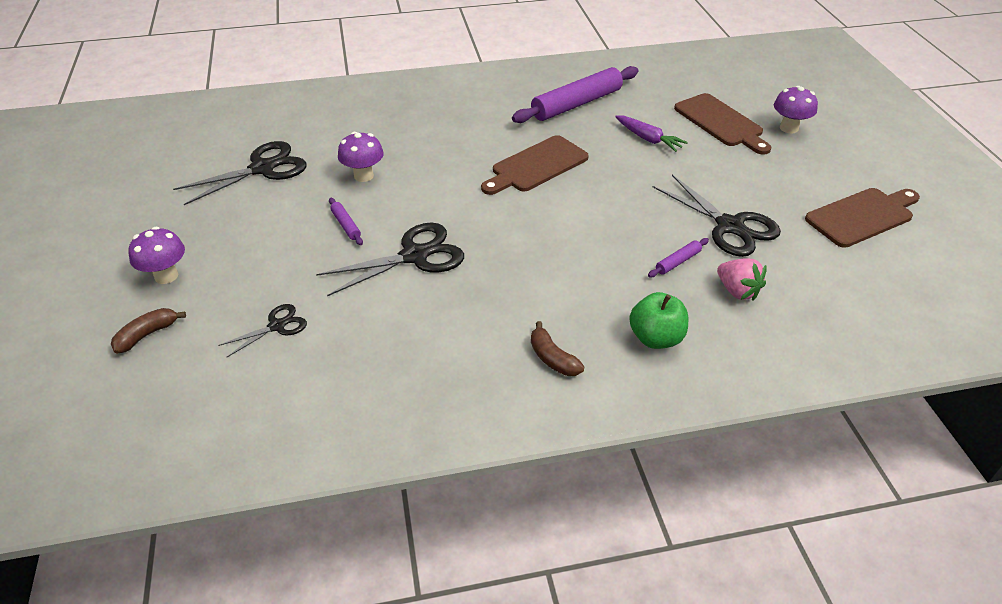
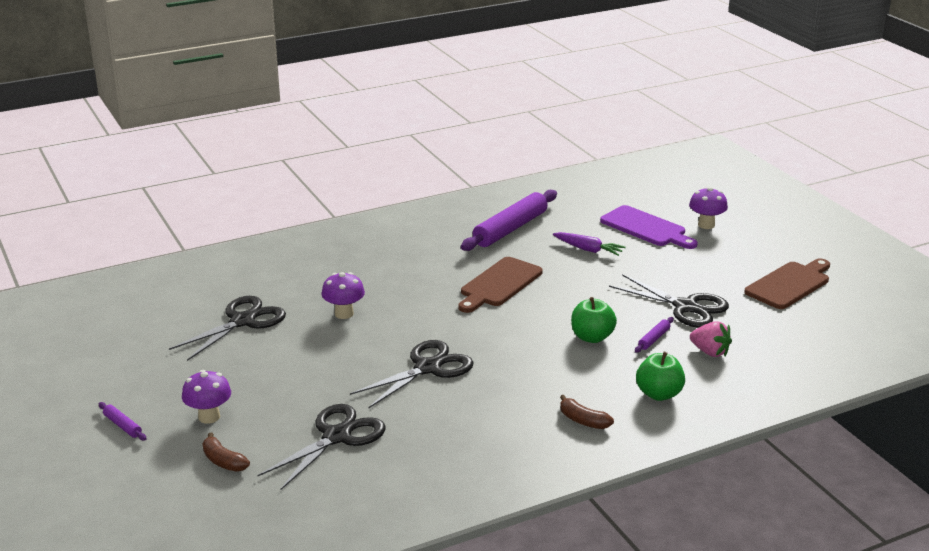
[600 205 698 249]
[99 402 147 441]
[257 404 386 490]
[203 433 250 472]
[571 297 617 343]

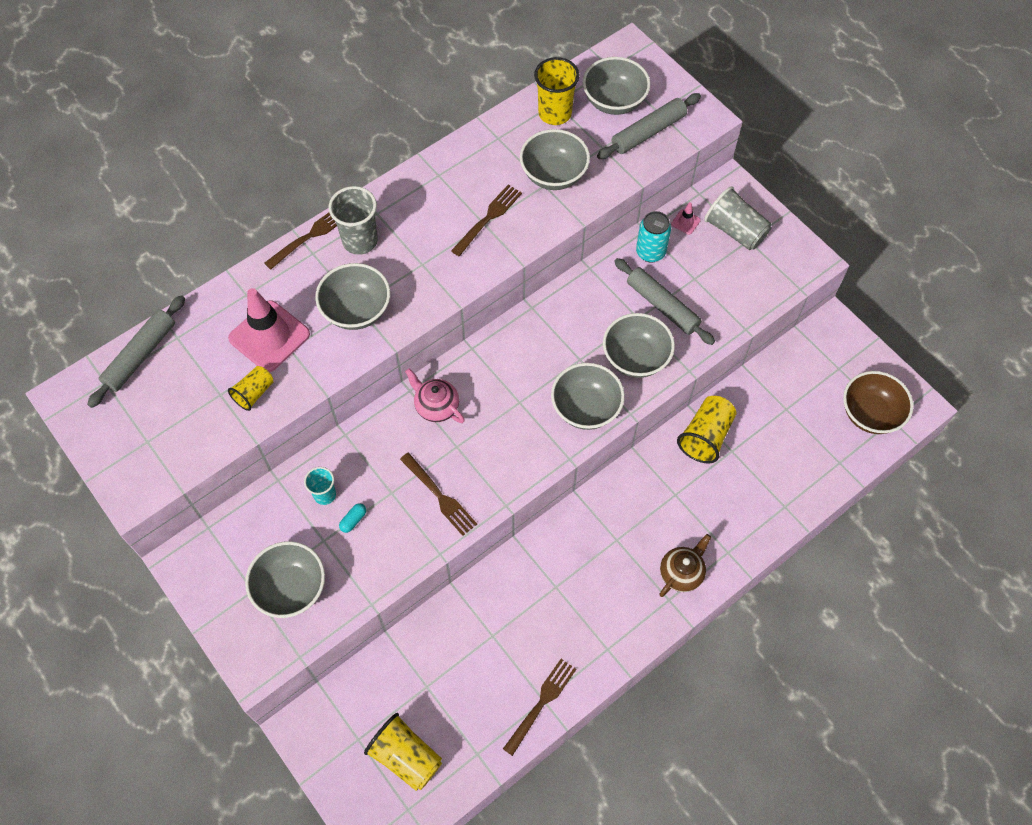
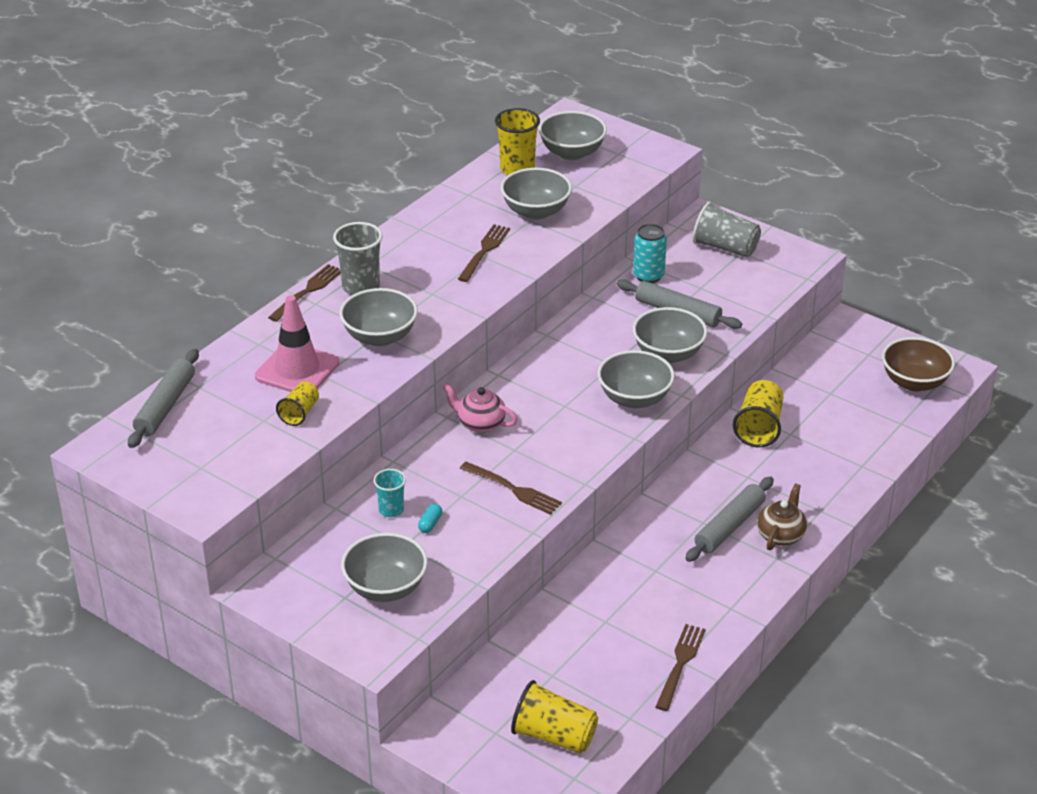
[685 476 774 562]
[671 202 701 235] (first image)

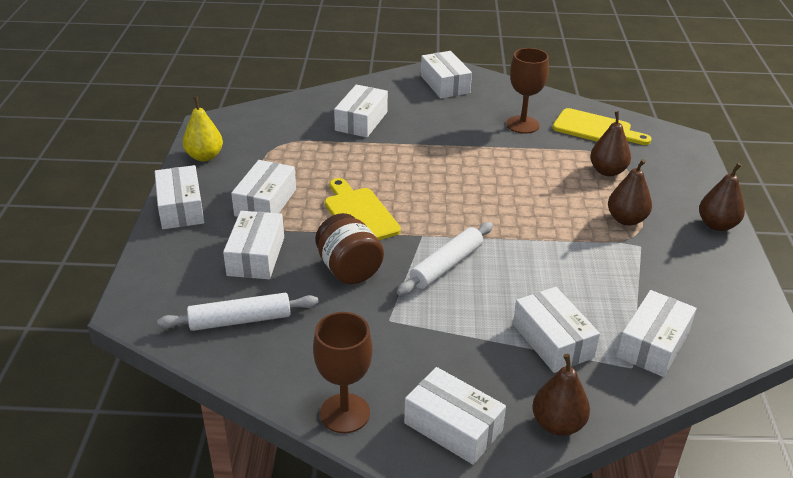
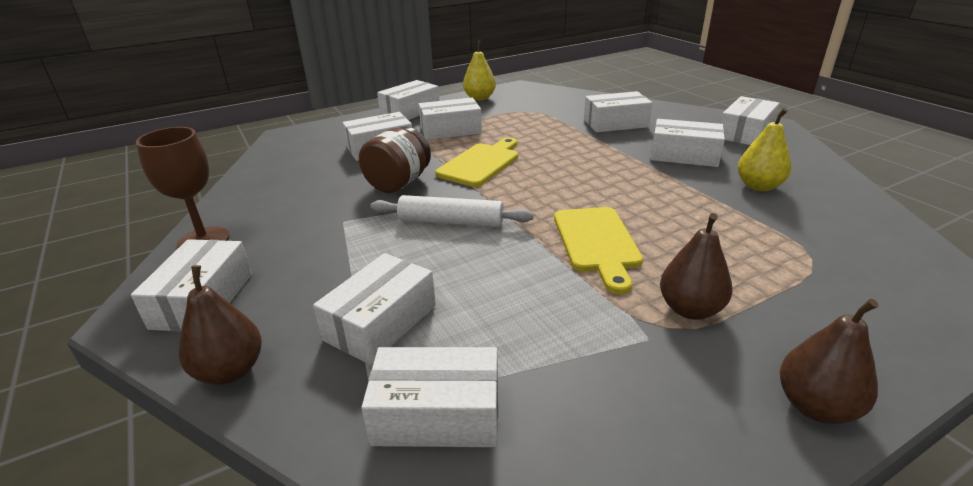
[738 108 792 191]
[554 207 643 294]
[590 111 631 176] (first image)
[157 293 319 331] (first image)
[651 119 725 167]

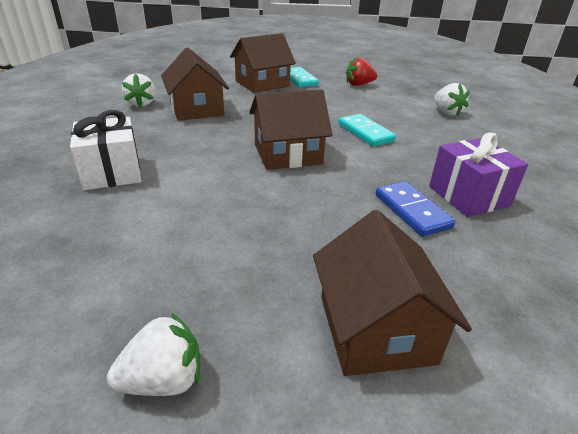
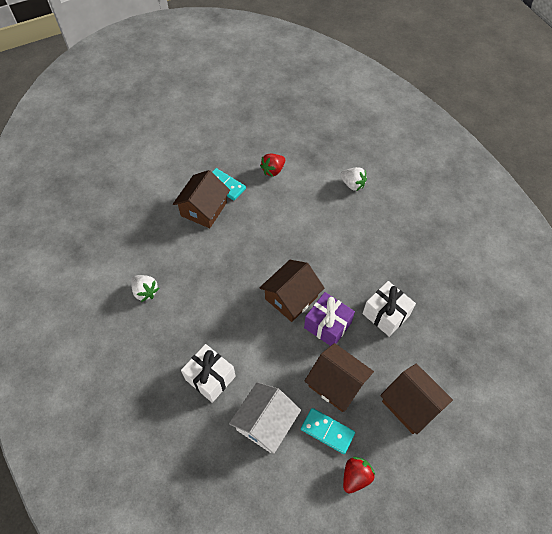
[305 343 374 412]
[301 408 355 454]
[304 292 355 346]
[362 281 416 337]
[343 457 375 494]
[229 382 301 454]

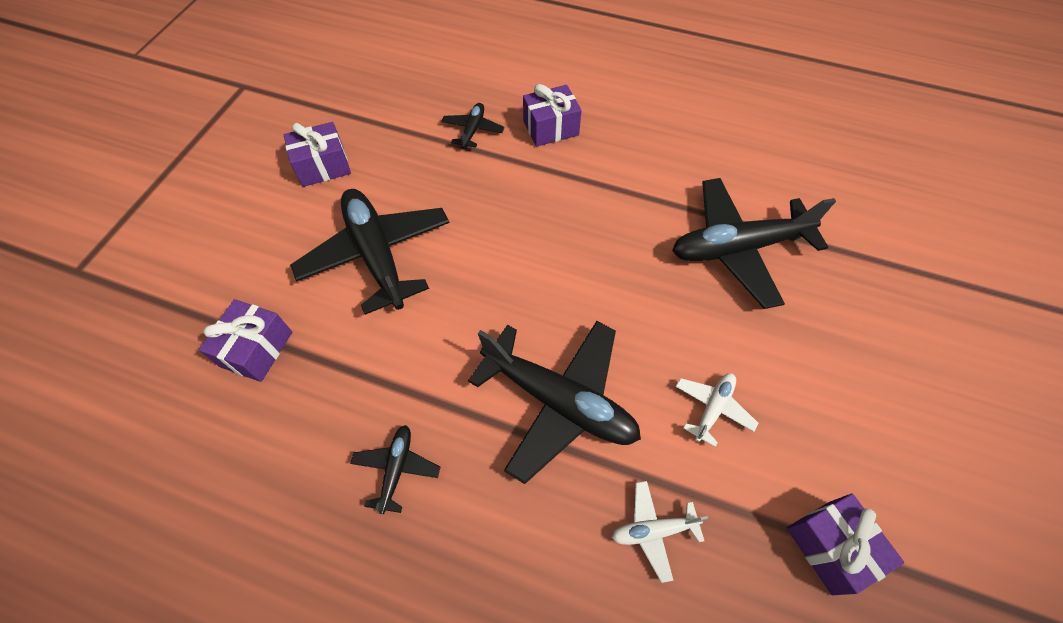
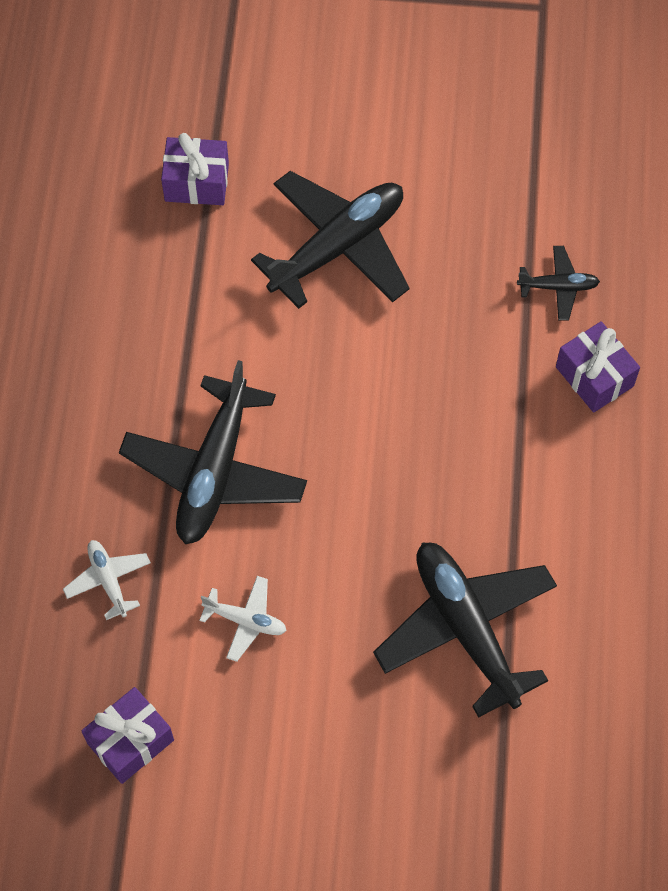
[284 122 351 187] (first image)
[350 425 440 514] (first image)

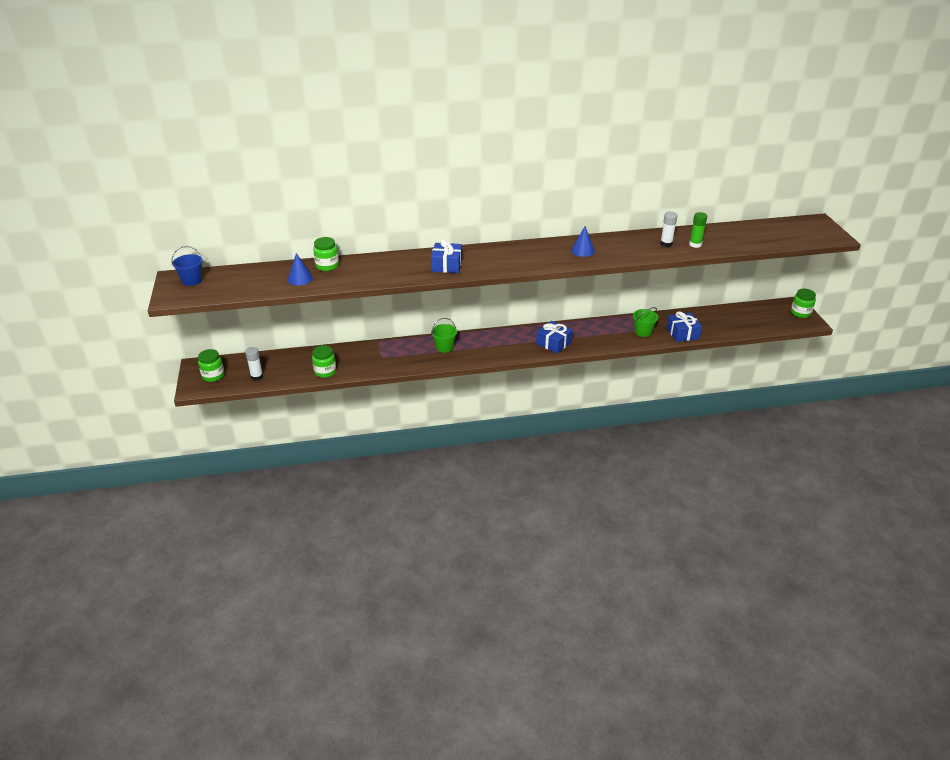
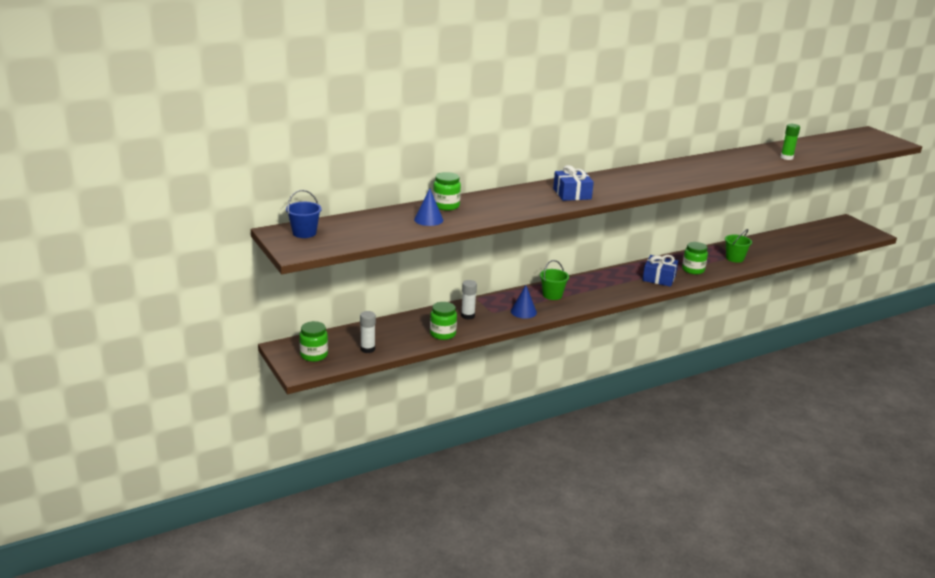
[461 280 477 320]
[511 285 537 319]
[682 242 708 274]
[666 311 702 342] (first image)

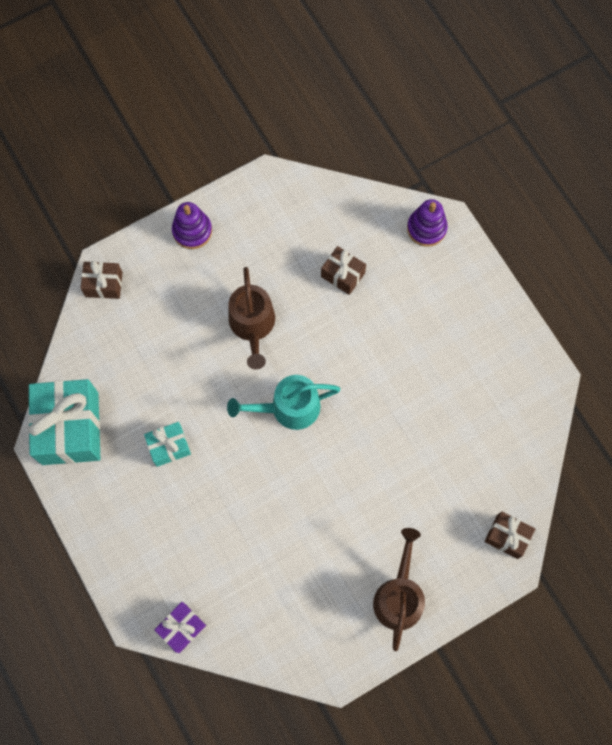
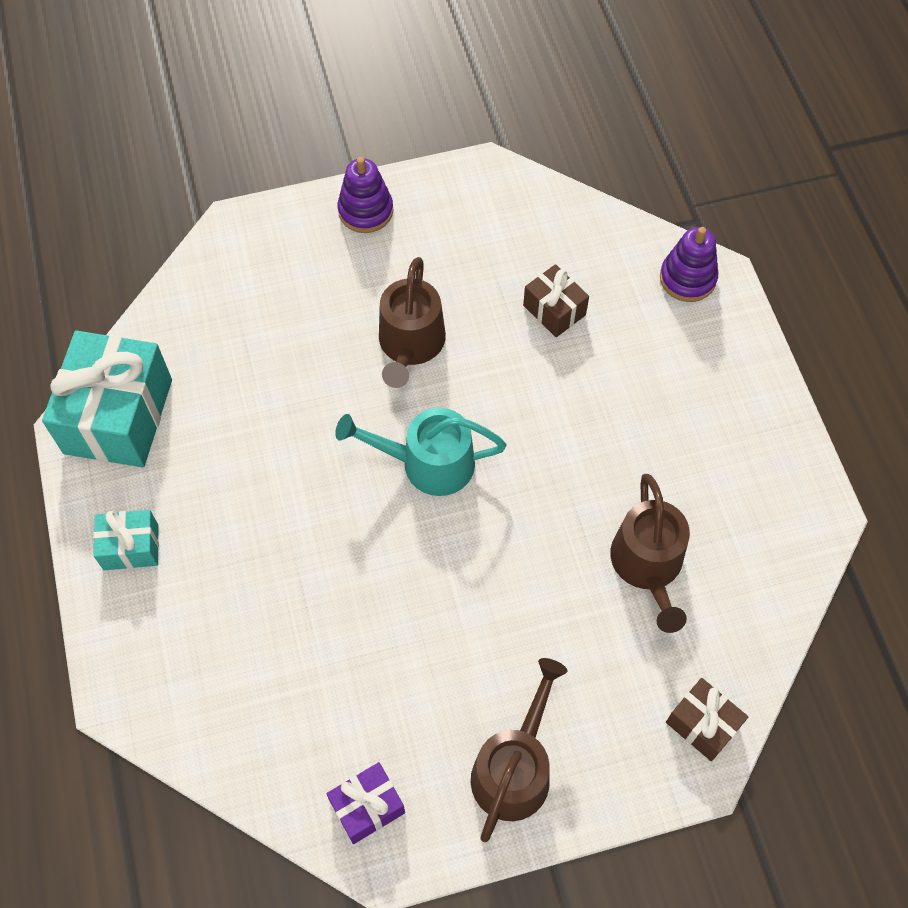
[81 261 123 299] (first image)
[93 510 159 570]
[326 762 405 844]
[610 474 690 633]

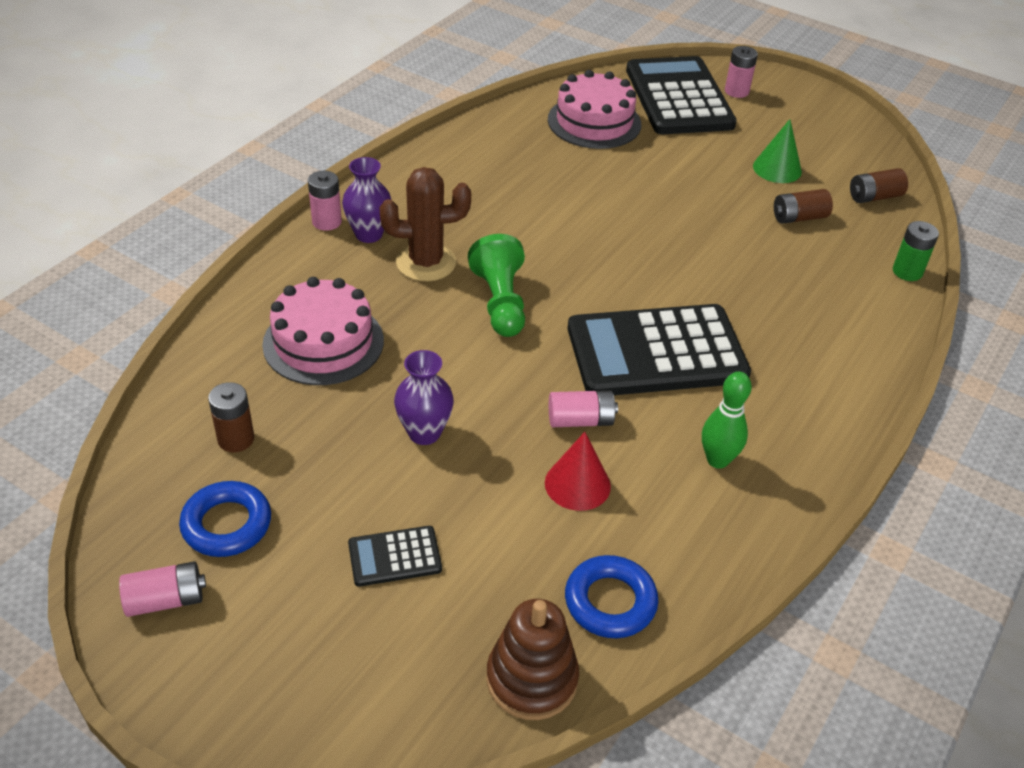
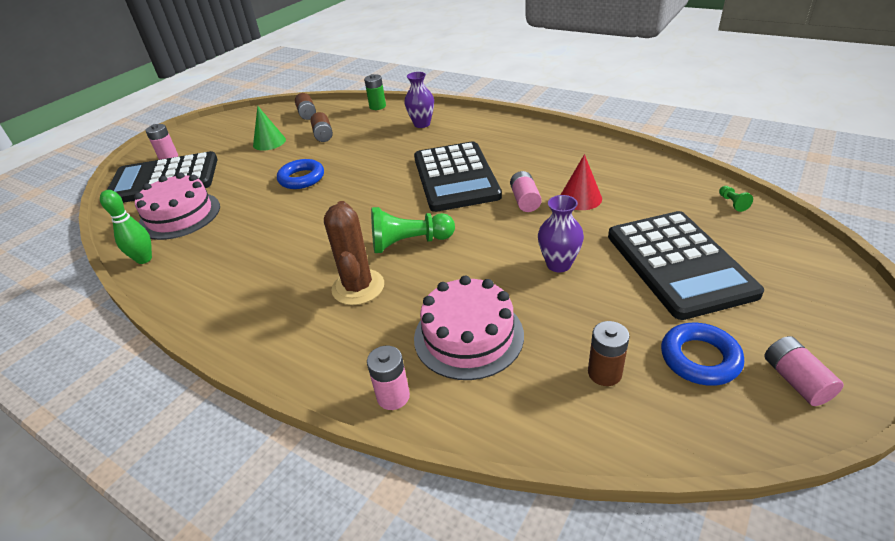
[404 72 434 128]
[367 346 410 410]
[100 190 152 264]
[608 211 764 320]
[277 159 324 189]
[719 186 753 212]

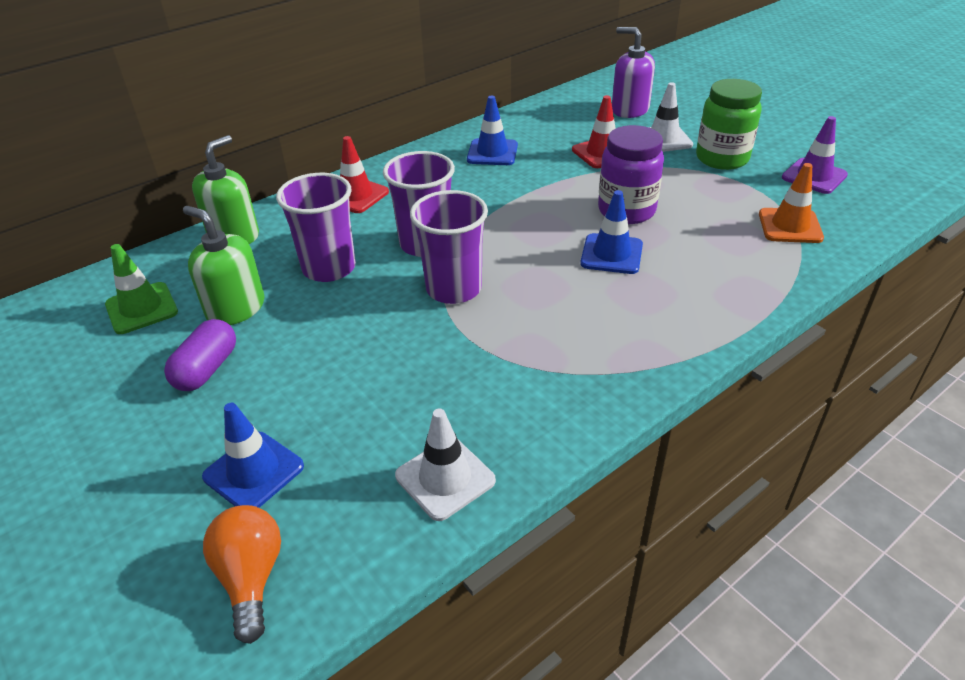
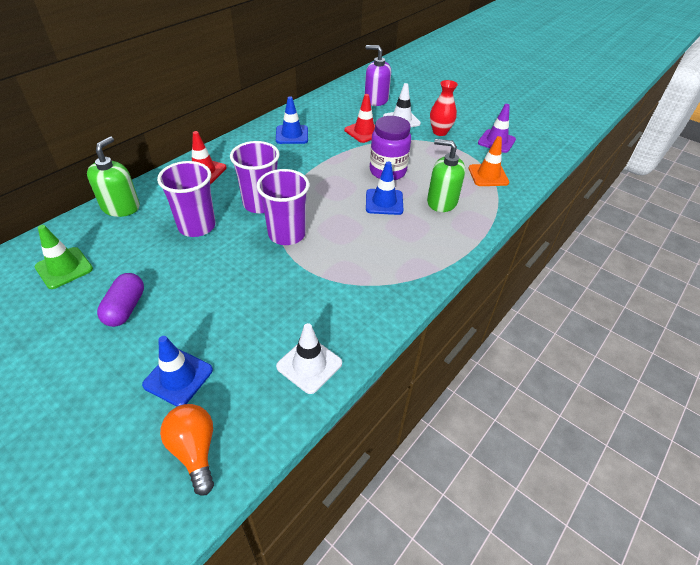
[430 80 458 136]
[427 139 465 212]

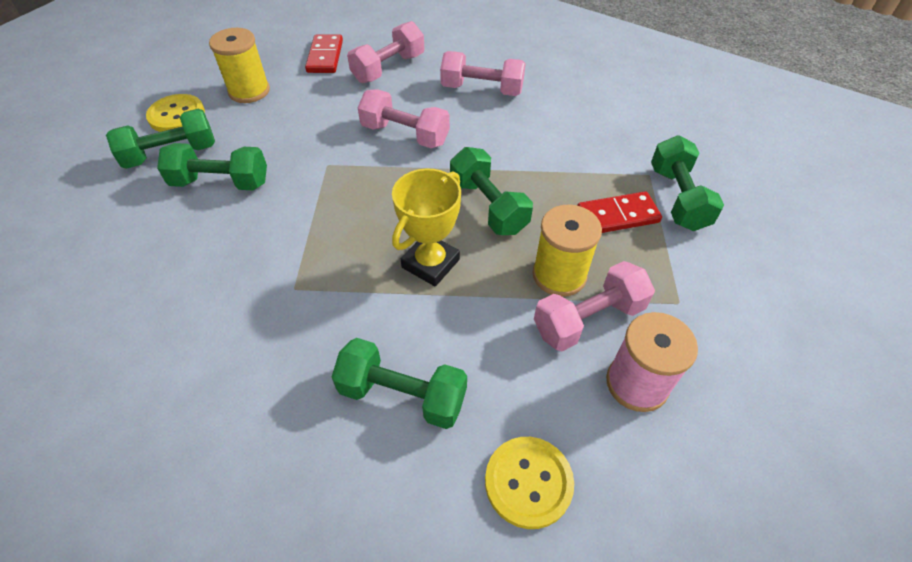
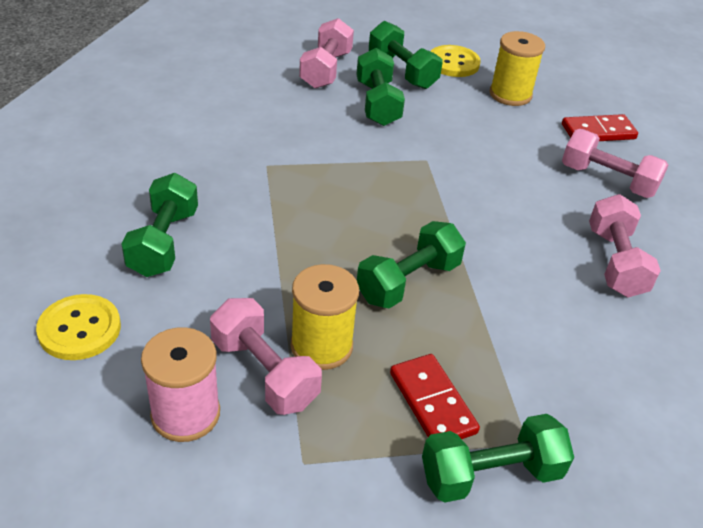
[299 18 354 89]
[392 168 461 287] (first image)

